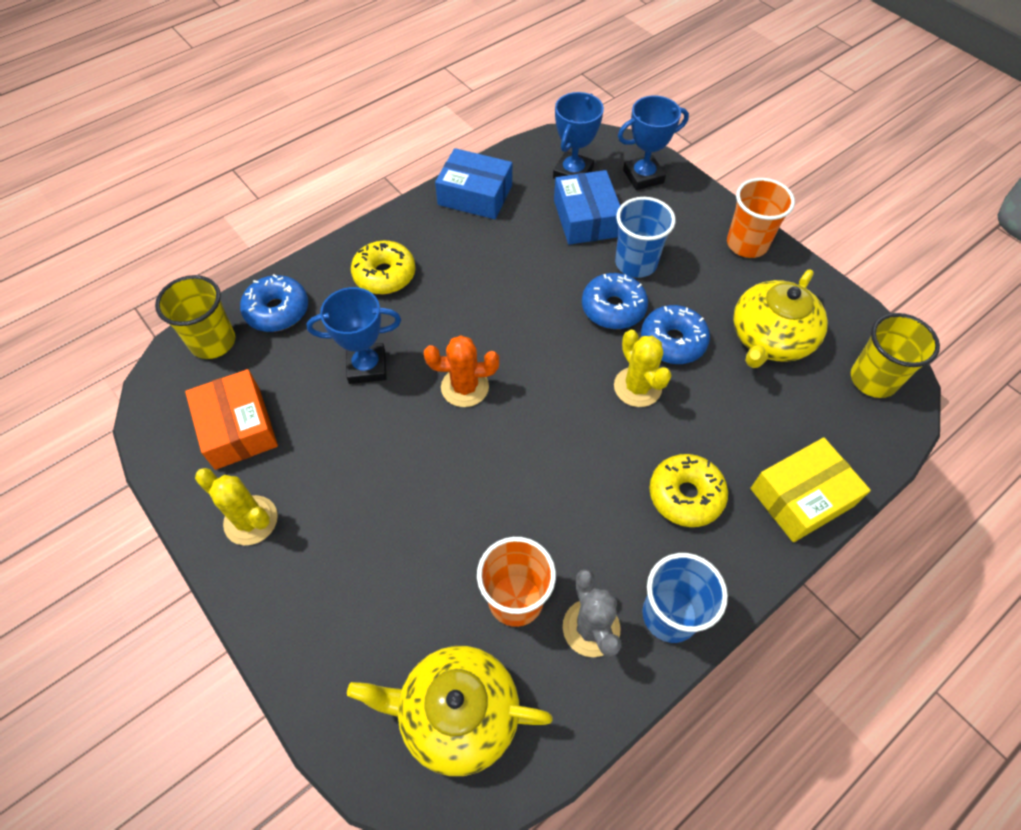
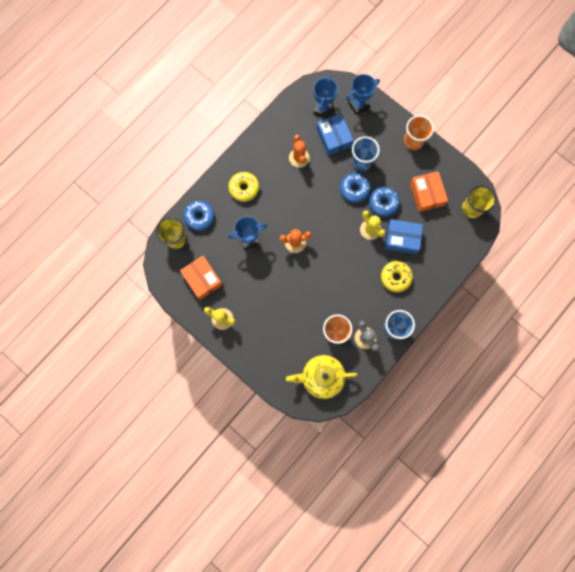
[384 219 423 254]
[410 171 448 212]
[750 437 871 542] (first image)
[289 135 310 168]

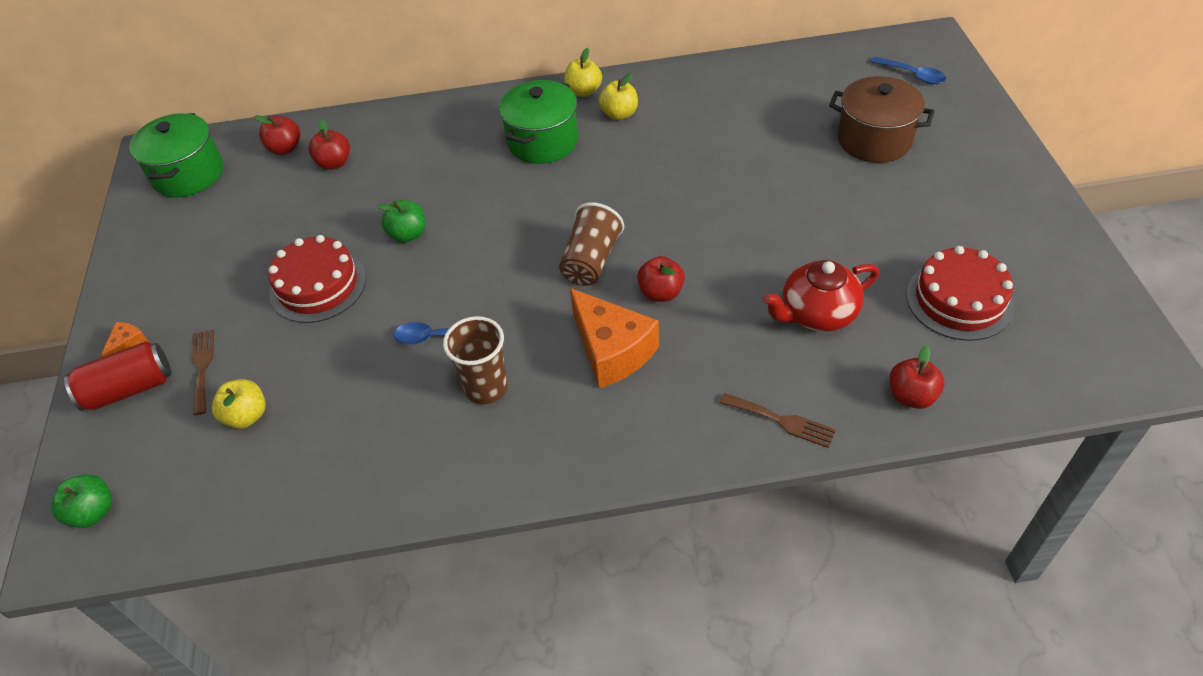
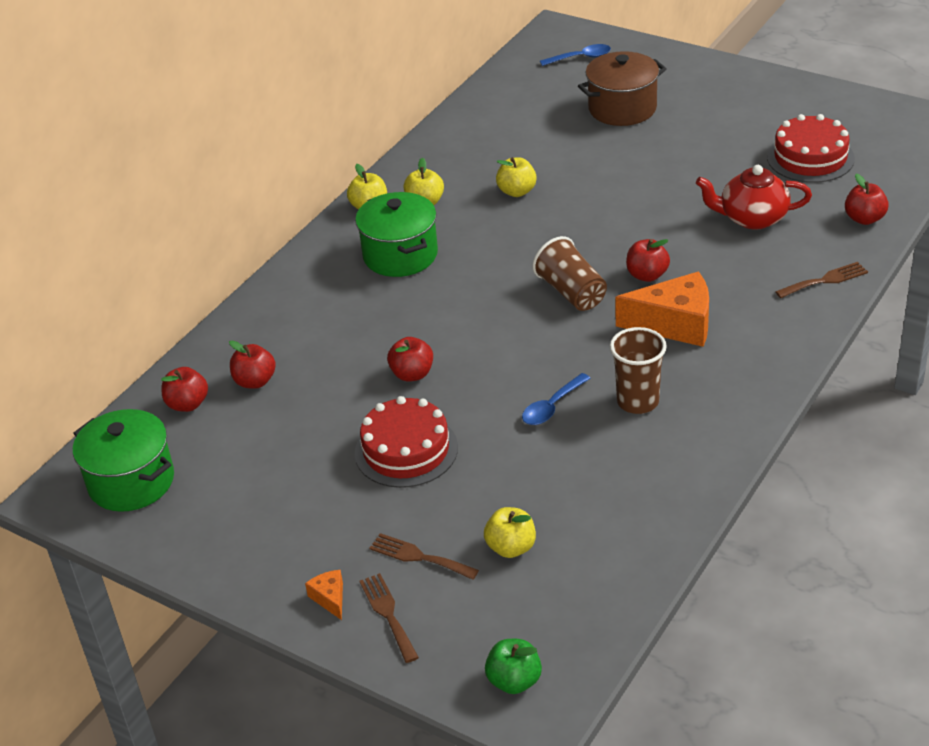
[387 337 433 381]
[696 165 812 230]
[360 573 419 663]
[496 157 537 197]

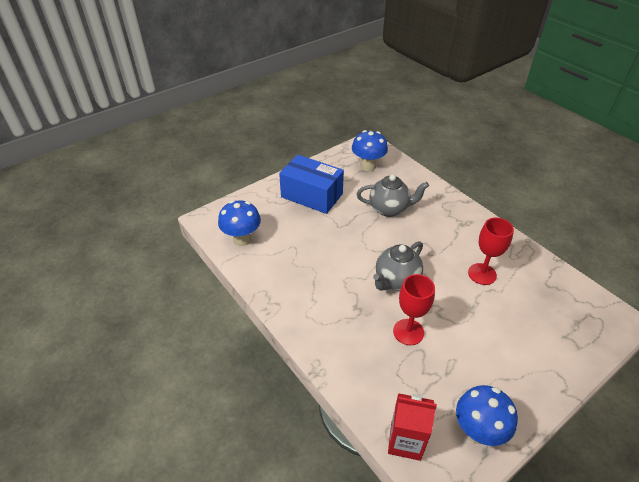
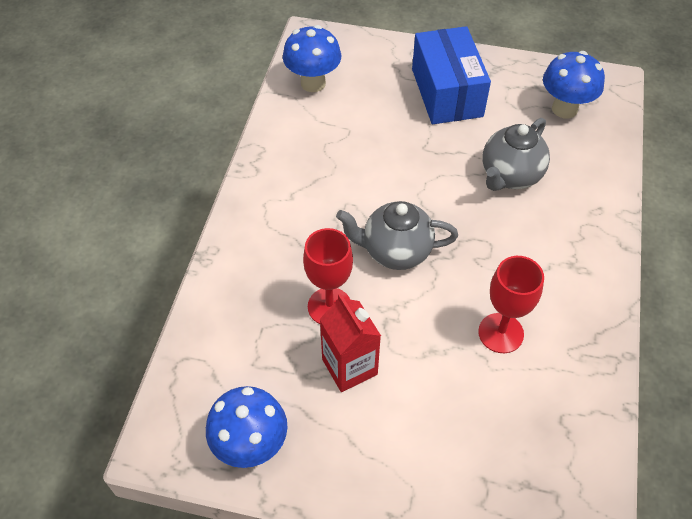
[483 118 550 191]
[320 293 381 392]

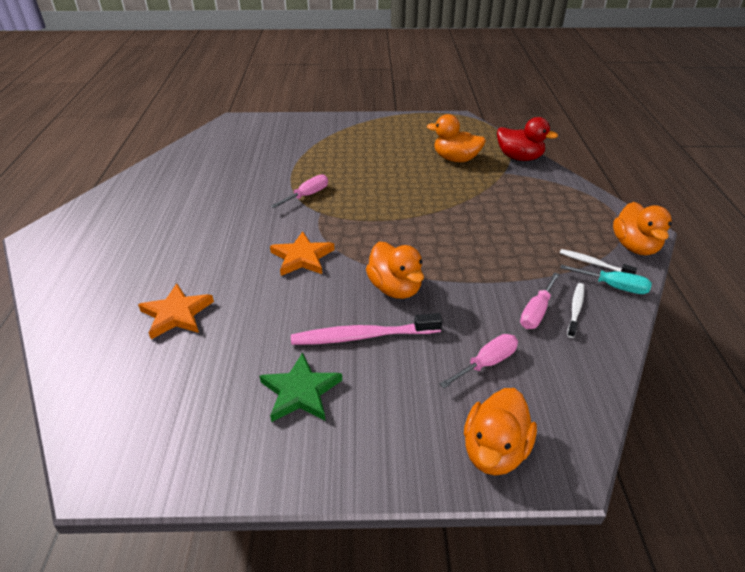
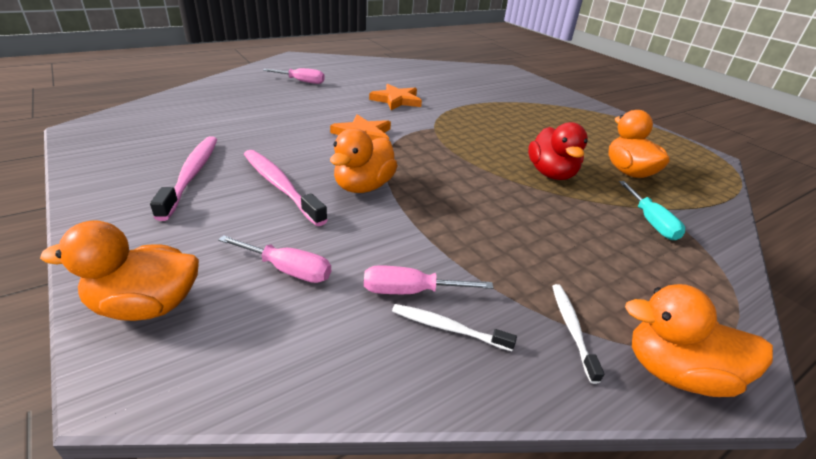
[528 122 588 180]
[263 68 325 84]
[625 284 773 397]
[619 181 685 240]
[369 84 422 110]
[392 304 517 351]
[150 136 217 221]

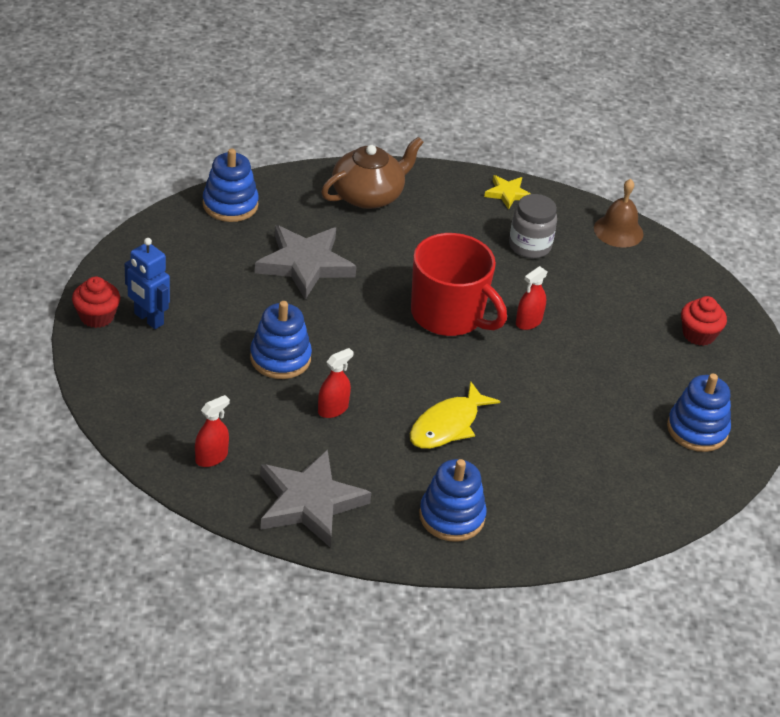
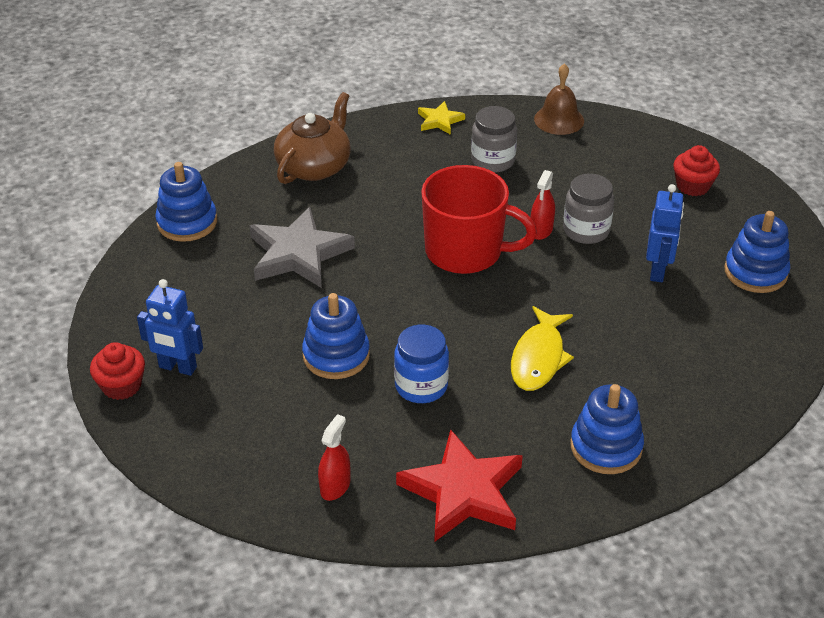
[394 325 449 403]
[396 430 523 541]
[563 174 614 244]
[646 184 684 282]

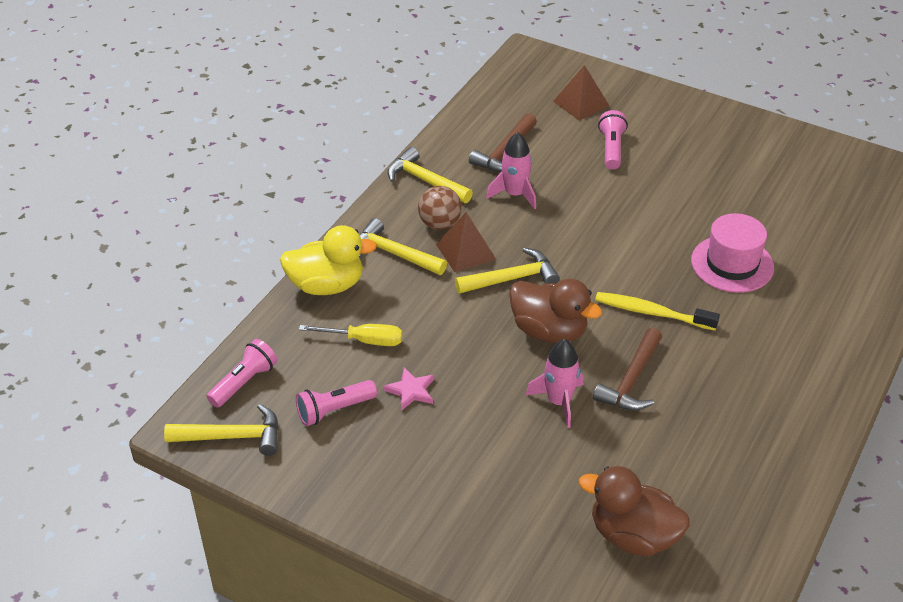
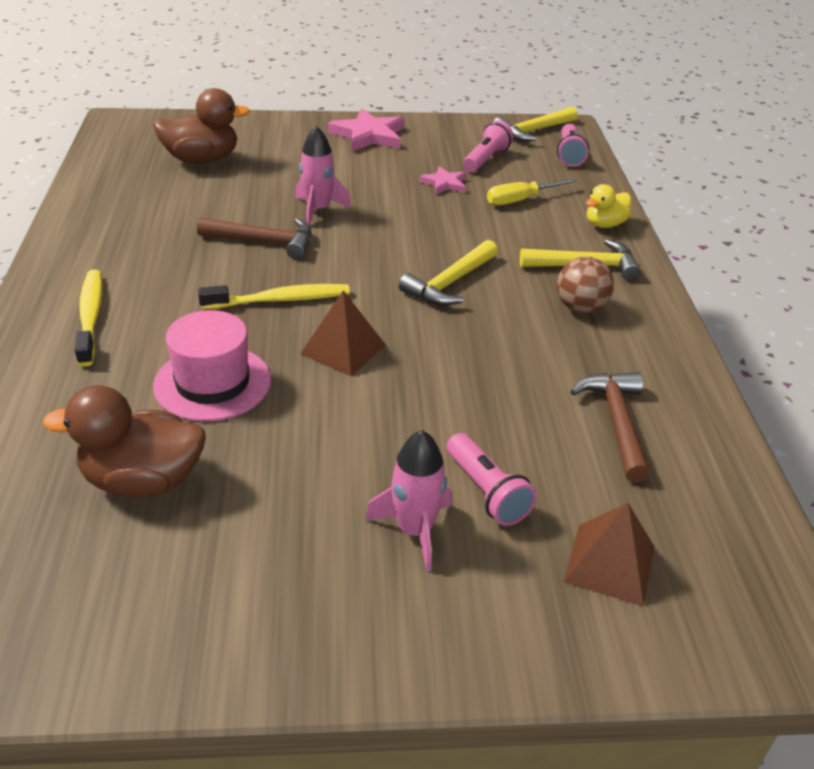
[365 430 452 571]
[388 147 473 203] (first image)
[300 290 386 376]
[586 184 632 228]
[43 385 206 497]
[197 217 311 259]
[328 109 405 152]
[75 269 103 367]

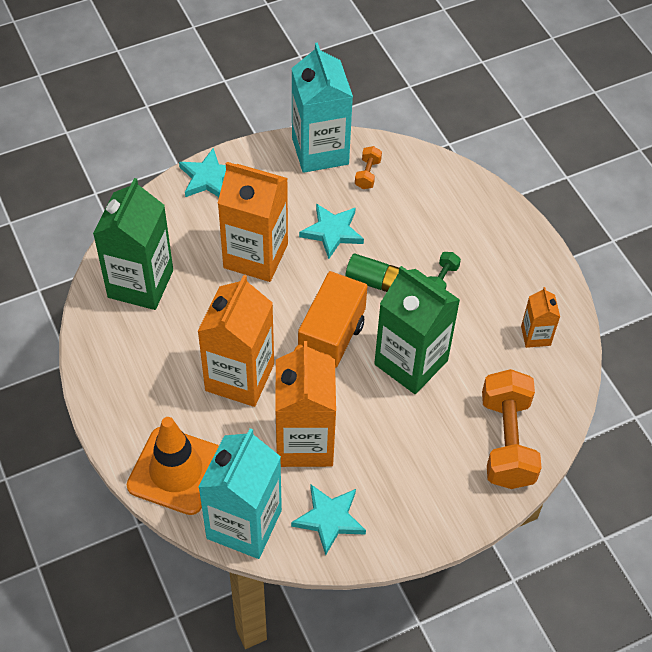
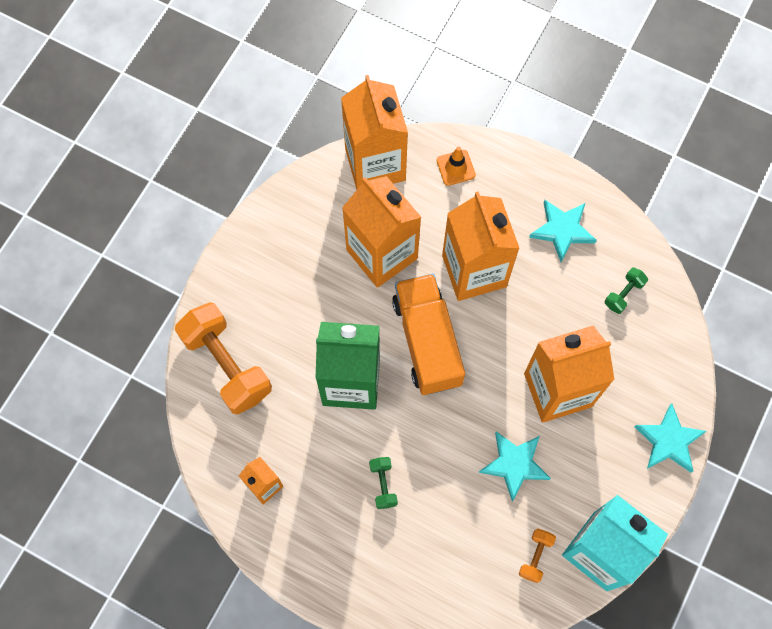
[519 529 556 583]
[605 267 648 314]
[345 253 399 292] (first image)
[436 147 476 186]
[341 75 408 189]
[529 200 597 262]

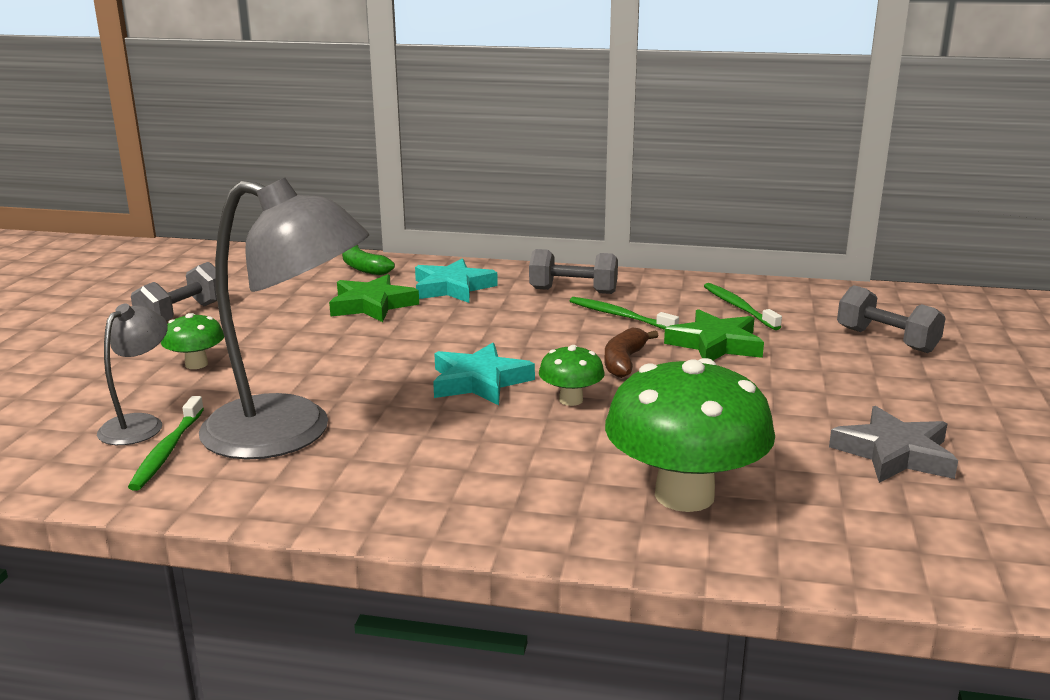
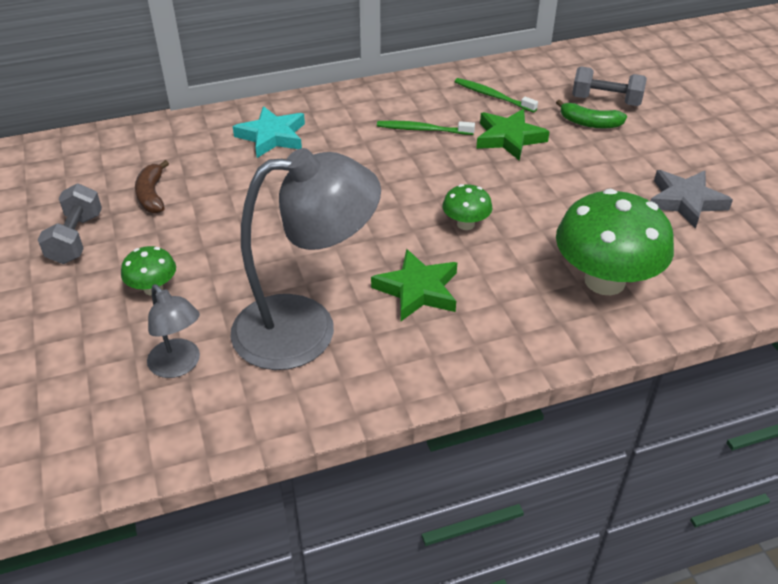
[556 100 627 128]
[529 249 618 294] (first image)
[371 249 457 321]
[147 284 200 378]
[135 160 169 213]
[433 343 535 405] (first image)
[128 396 204 491] (first image)

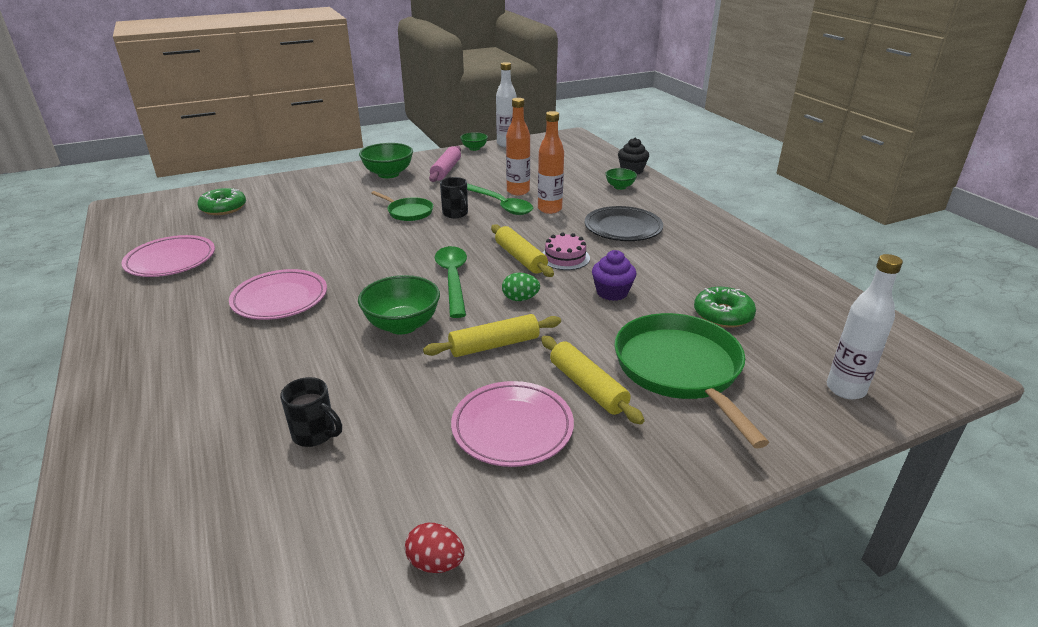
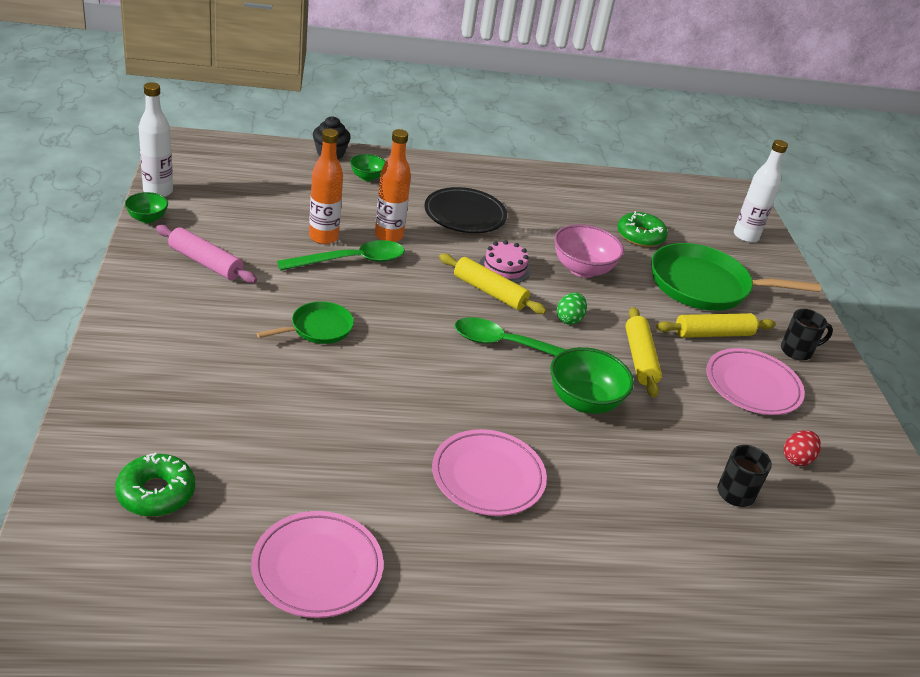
[359 143 413 178] (first image)
[781 309 833 360]
[439 254 547 314]
[554 224 624 278]
[784 430 821 466]

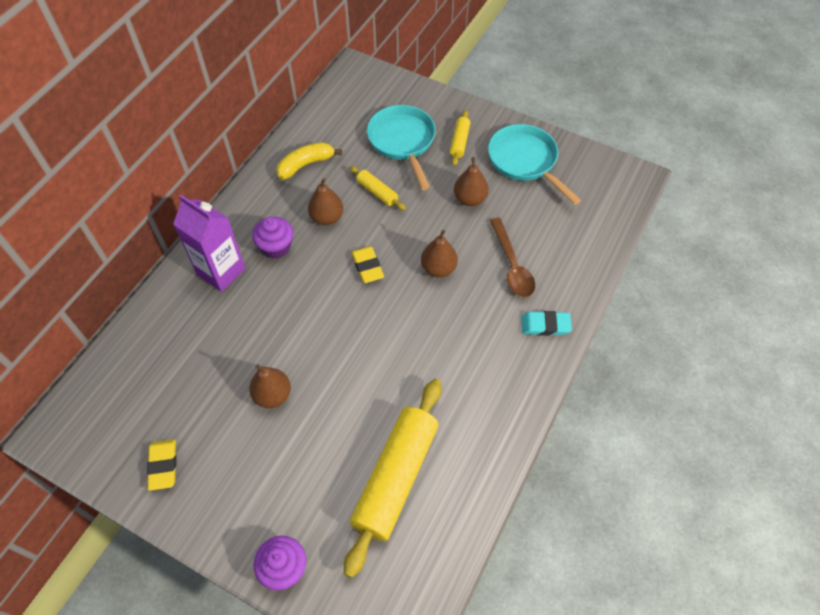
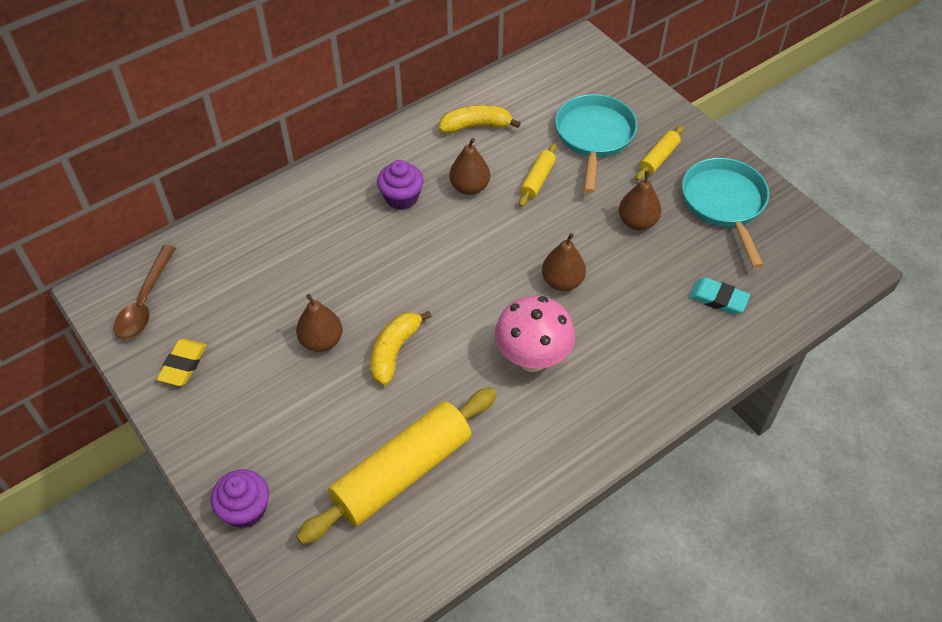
[519 143 557 207]
[173 195 246 292] (first image)
[114 245 176 340]
[351 246 384 283] (first image)
[689 277 750 314]
[495 296 575 372]
[370 311 432 385]

